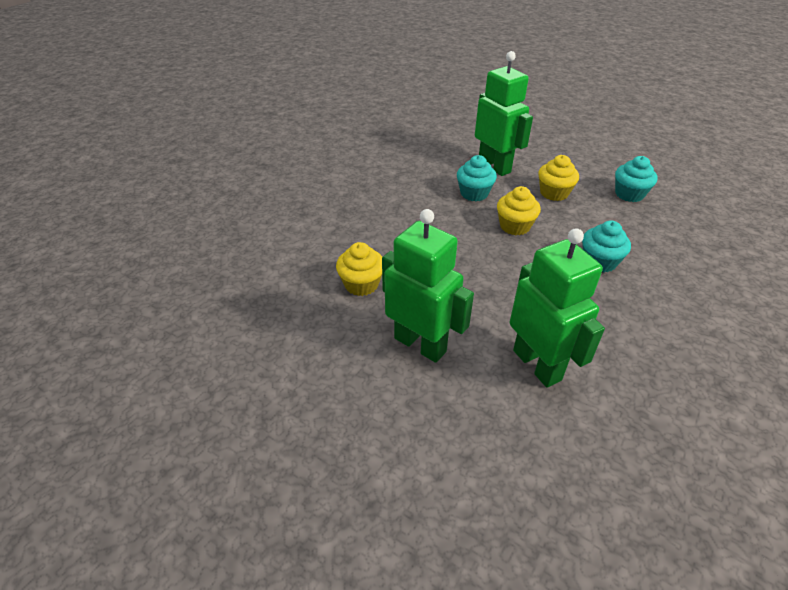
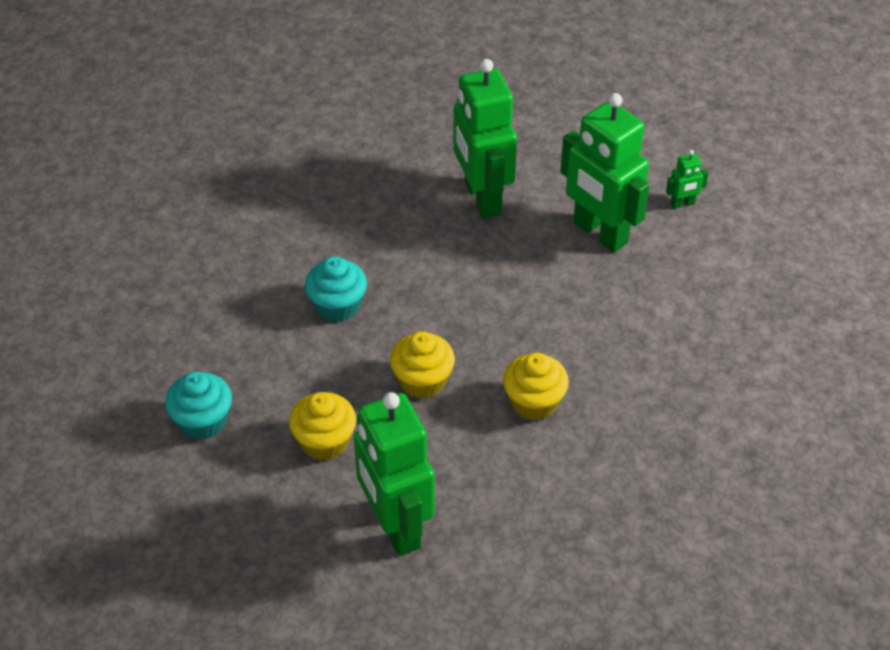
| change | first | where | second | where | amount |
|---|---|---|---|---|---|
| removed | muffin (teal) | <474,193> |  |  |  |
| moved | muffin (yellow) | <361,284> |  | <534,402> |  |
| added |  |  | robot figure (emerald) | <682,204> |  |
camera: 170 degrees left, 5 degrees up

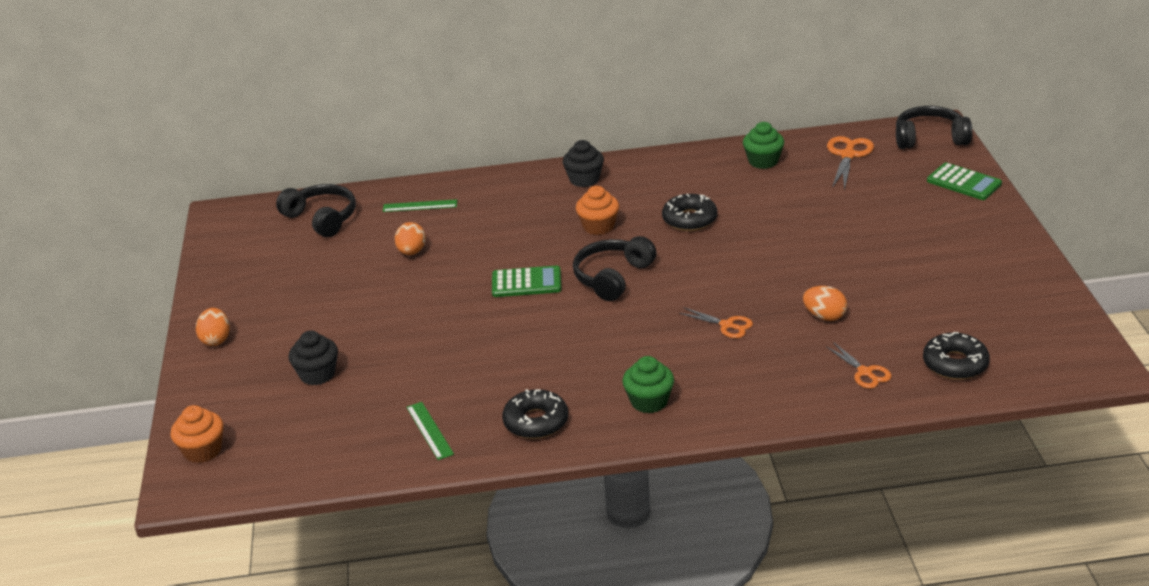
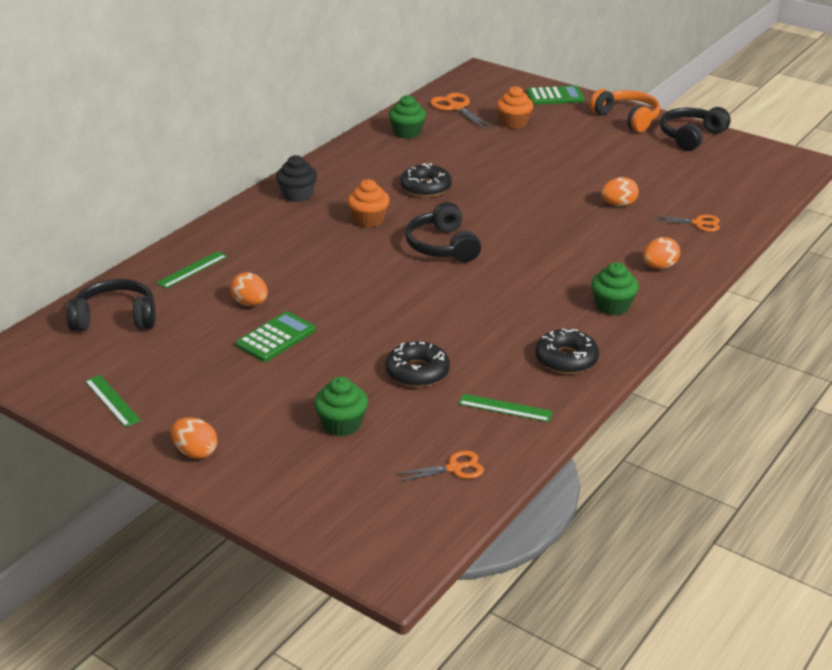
| change | first | where | second | where | amount |
|---|---|---|---|---|---|
| moved | headset (black) | <930,138> |  | <691,136> |  |
| moved | pocket calculator (emerald) | <526,283> |  | <276,338> |  |
| moved | shears (orange-coloured) | <727,325> |  | <454,468> |  |
| recoloured | muffin (black) | <317,374> | muffin (emerald) | <342,424> |  |
| moved | donut (black) | <955,364> |  | <417,372> |  |
| moved | muffin (orange-coloured) | <203,450> |  | <514,123> |  |
| added |  |  | headset (orange-coloured) | <627,118> |  |
| added |  |  | toy egg (orange-coloured) | <659,267> |  |
| added |  |  | measuring stick (emerald) | <112,401> |  |
camera: 50 degrees left, 0 degrees up

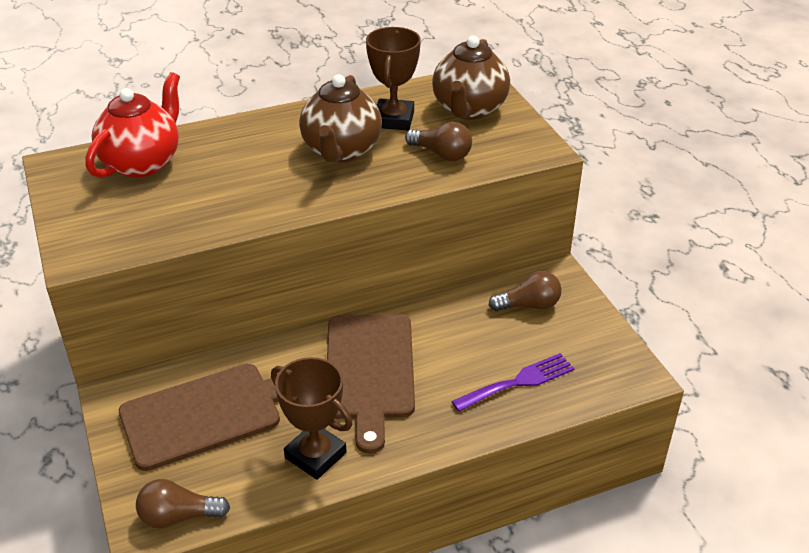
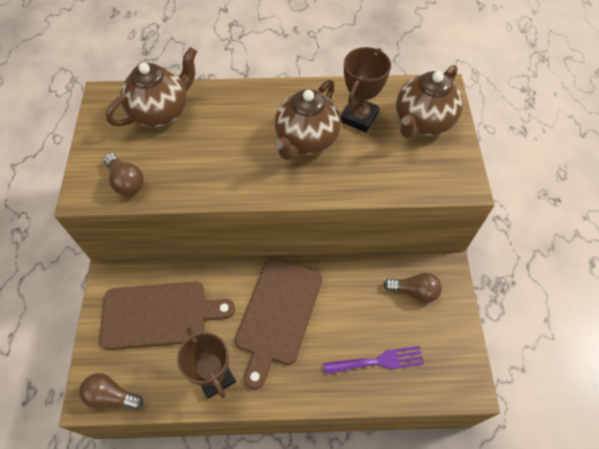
| change | first | where | second | where | amount |
|---|---|---|---|---|---|
| recoloured | tea pot (red) | <142,163> | tea pot (brown) | <161,112> |  |
| moved | bulb (brown) | <441,154> |  | <126,181> |  |
camera: 20 degrees right, 20 degrees up

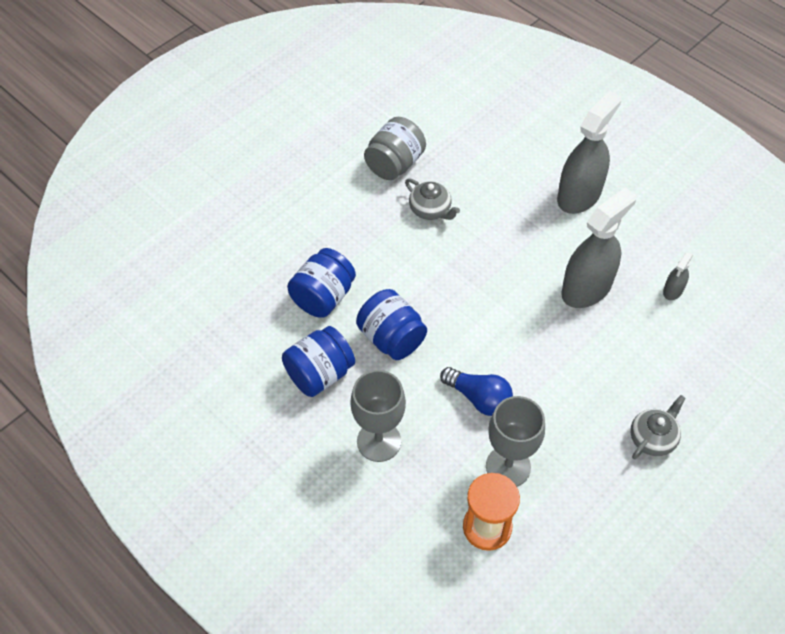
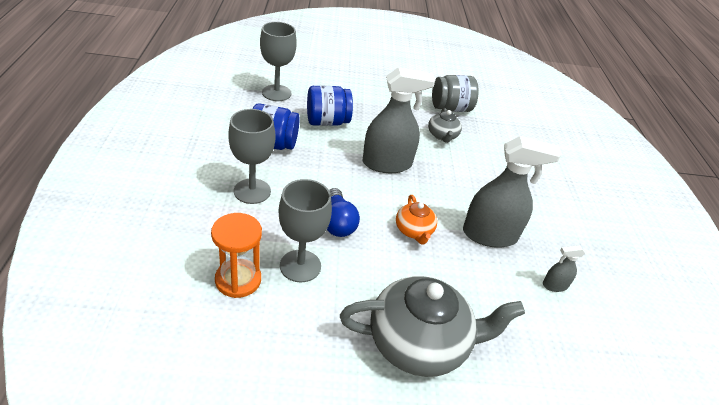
| change | first | where | second | where | amount |
|---|---|---|---|---|---|
| moved | sprayer (ash-grey) | <579,195> |  | <387,164> |  |
| removed | jam jar (blue) | <391,338> |  |  |  |
| resized | tea pot (ash-grey) | <653,438> |  | <419,343> | x2.05 |
| added |  |  | wine glass (ash-grey) | <276,93> |  |
| added |  |  | tea pot (orange-coloured) | <414,231> |  |
camera: 40 degrees right, 15 degrees down

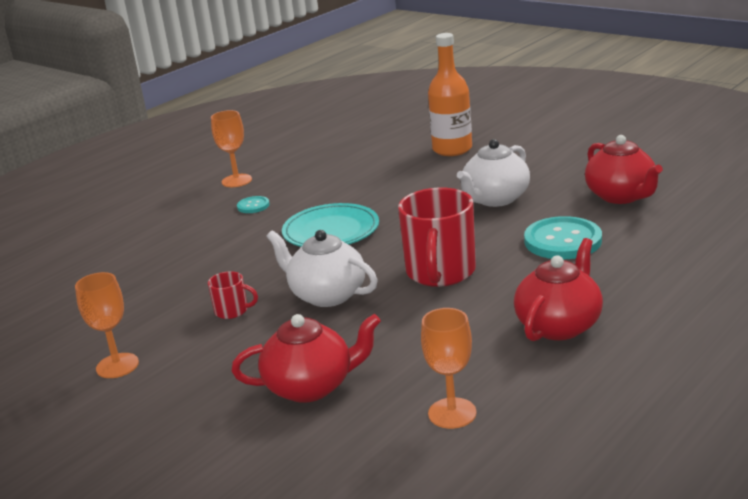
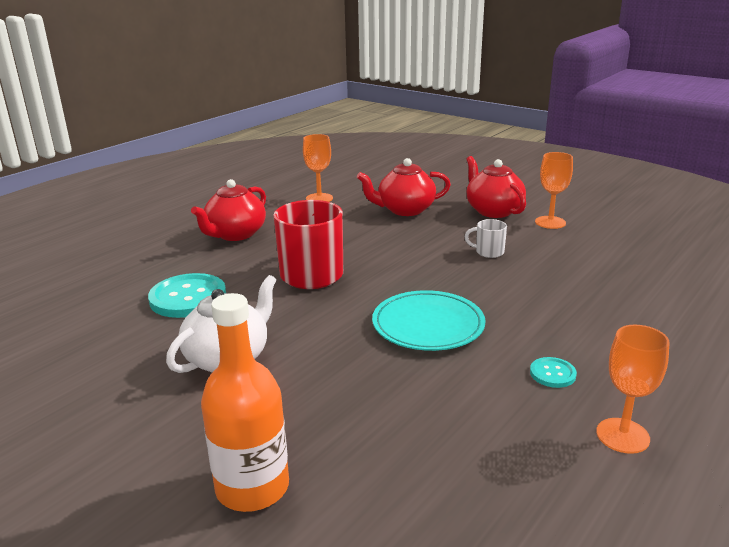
| change | first | where | second | where | amount |
|---|---|---|---|---|---|
| moved | tea pot (red) | <621,196> |  | <493,211> |  |
| removed | tea pot (snow-white) | <327,295> |  |  |  |
| recoloured | coffee mug (red) | <232,311> | coffee mug (snow-white) | <488,252> |  |
camera: 175 degrees right, 0 degrees up

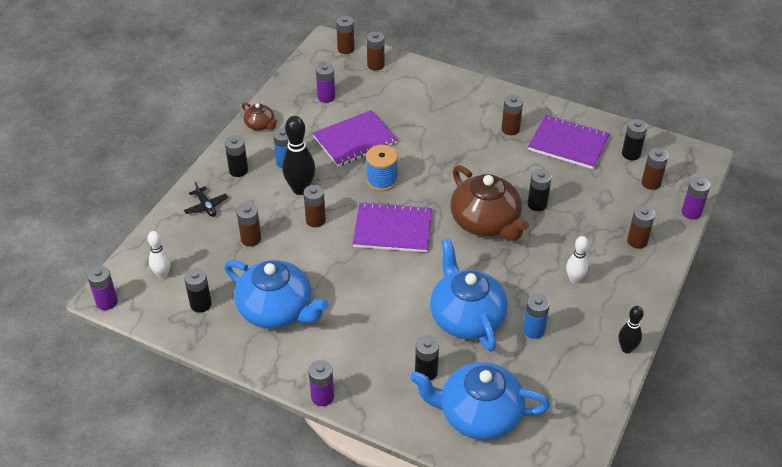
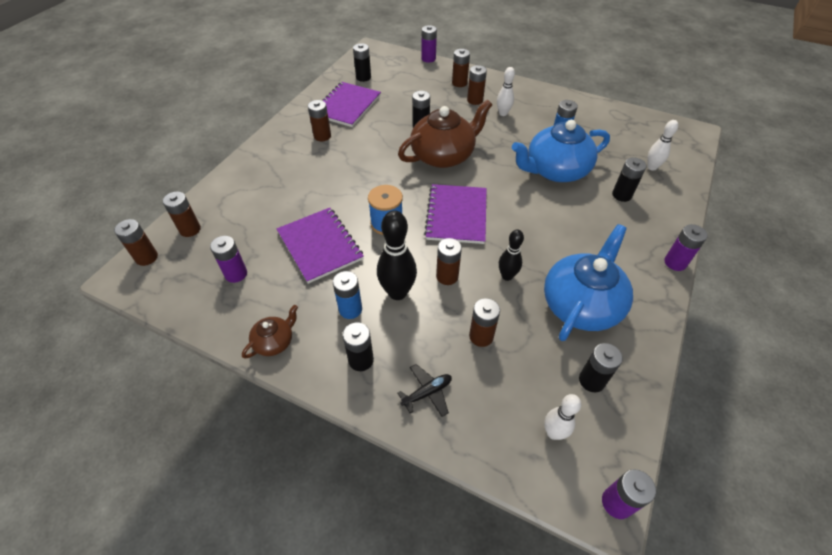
| change | first | where | second | where | amount |
|---|---|---|---|---|---|
| moved | AA battery (brown) | <651,183> |  | <475,100> |  |
| moved | skittle (black) | <626,349> |  | <507,276> |  |
| replaced | tea pot (blue) | <478,414> | skittle (snow-white) | <652,167> |  |
camera: 90 degrees left, 5 degrees up

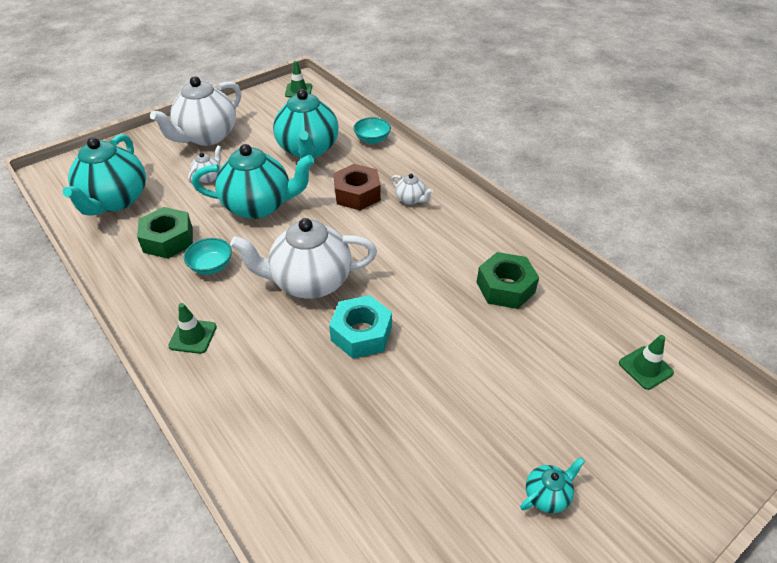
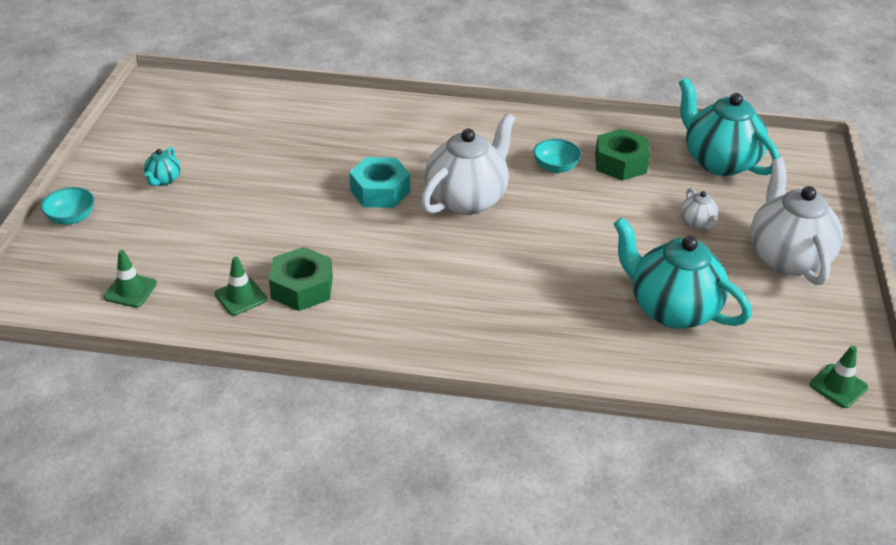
| change | first | where | second | where | amount |
|---|---|---|---|---|---|
| moved | bowl (teal) | <372,139> |  | <71,218> |  |
| removed | tea pot (teal) | <259,206> |  |  |  |
| removed | hex nut (brown) | <357,194> |  |  |  |
| removed | tea pot (snow-white) | <410,199> |  |  |  |
| moved | road cone (emerald) | <193,336> |  | <240,297> |  |
camera: 135 degrees right, 5 degrees down

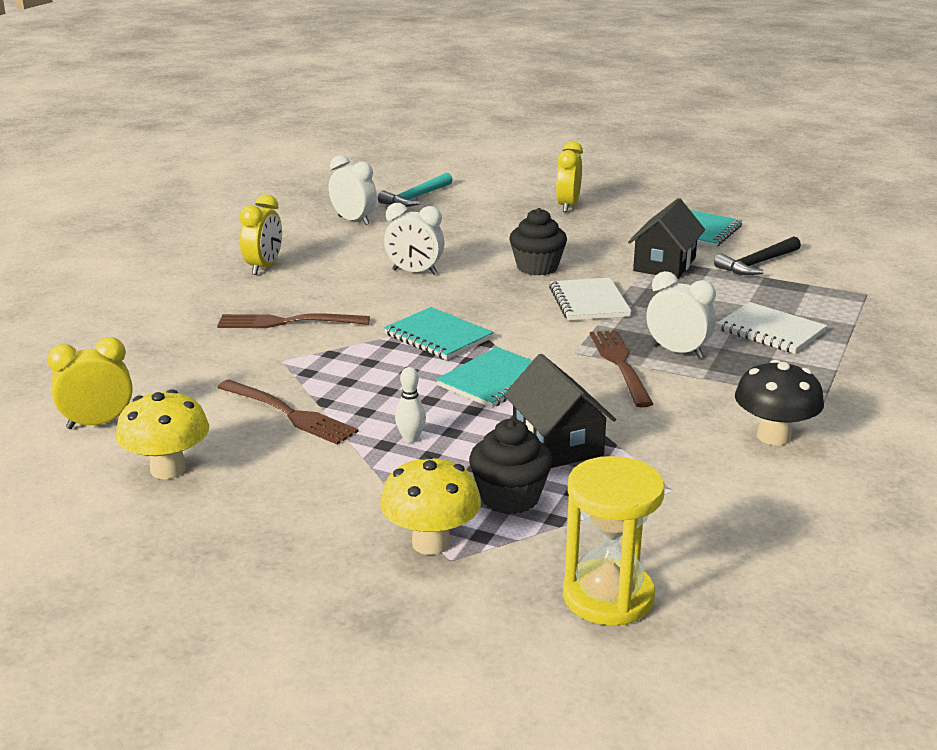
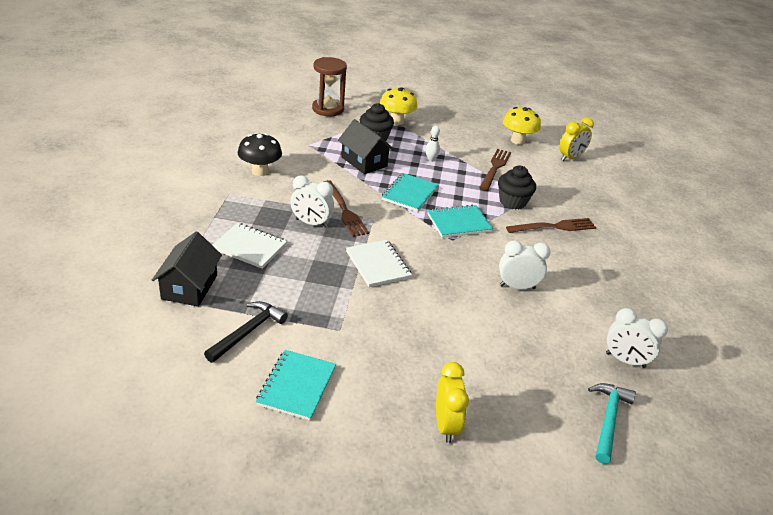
| change | first | where | second | where | amount |
|---|---|---|---|---|---|
| removed | alarm clock (yellow) | <264,267> |  |  |  |
| moved | toy house (black) | <664,264> |  | <189,287> |  |
| moved | muffin (black) | <537,267> |  | <512,202> |  |
| turned | notepad (teal) | <438,336> |  | <459,223> | 45 degrees counterclockwise |
| turned | fork (brown) | <289,413> |  | <495,168> | 90 degrees clockwise |
| recoloured | hourglass (yellow) | <608,597> | hourglass (brown) | <328,109> |  |
camera: 160 degrees right, 10 degrees up

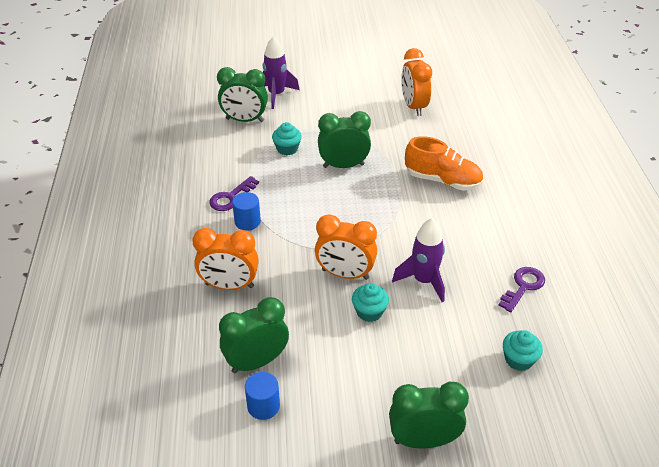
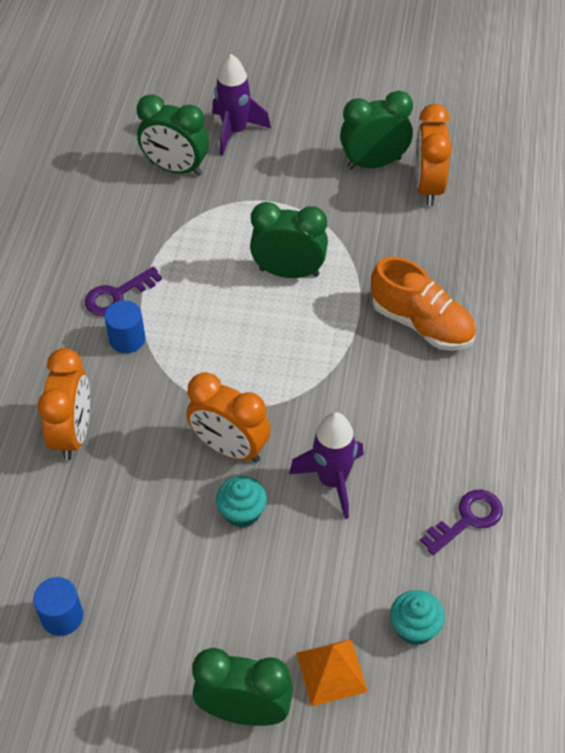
| change | first | where | second | where | amount |
|---|---|---|---|---|---|
| removed | muffin (teal) | <287,149> |  |  |  |
| turned | alarm clock (orange-coloured) | <229,286> |  | <73,434> | 105 degrees counterclockwise |
| moved | alarm clock (emerald) | <256,362> |  | <374,163> |  |
| added |  |  | pyramid (orange-coloured) | <331,672> |  |
camera: 15 degrees right, 10 degrees up

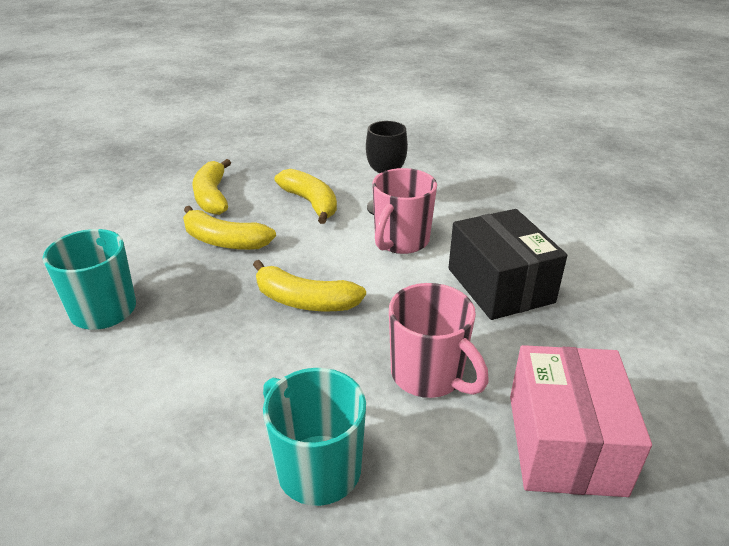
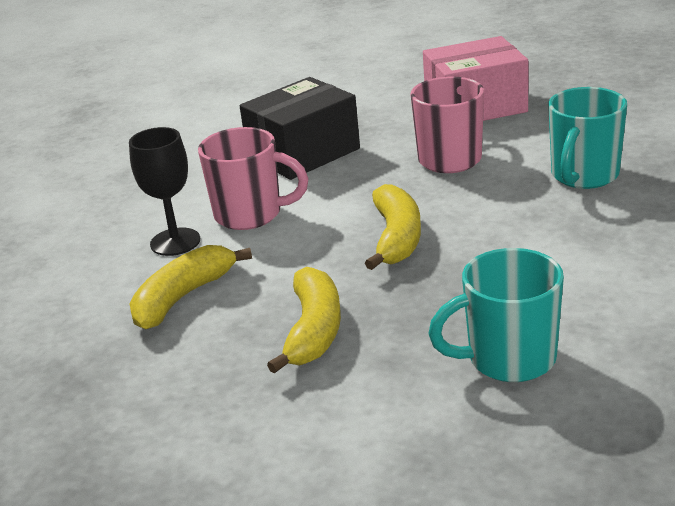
| change | first | where | second | where | amount |
|---|---|---|---|---|---|
| removed | banana fruit (yellow) | <212,196> |  |  |  |
camera: 105 degrees left, 5 degrees down

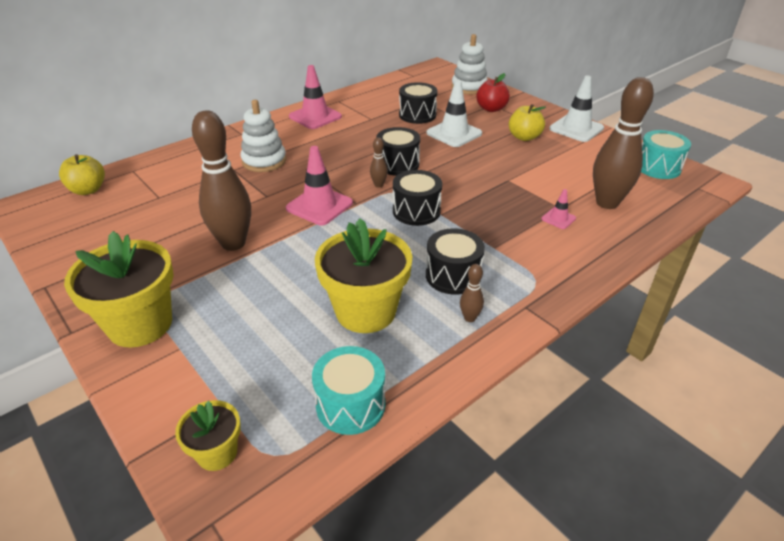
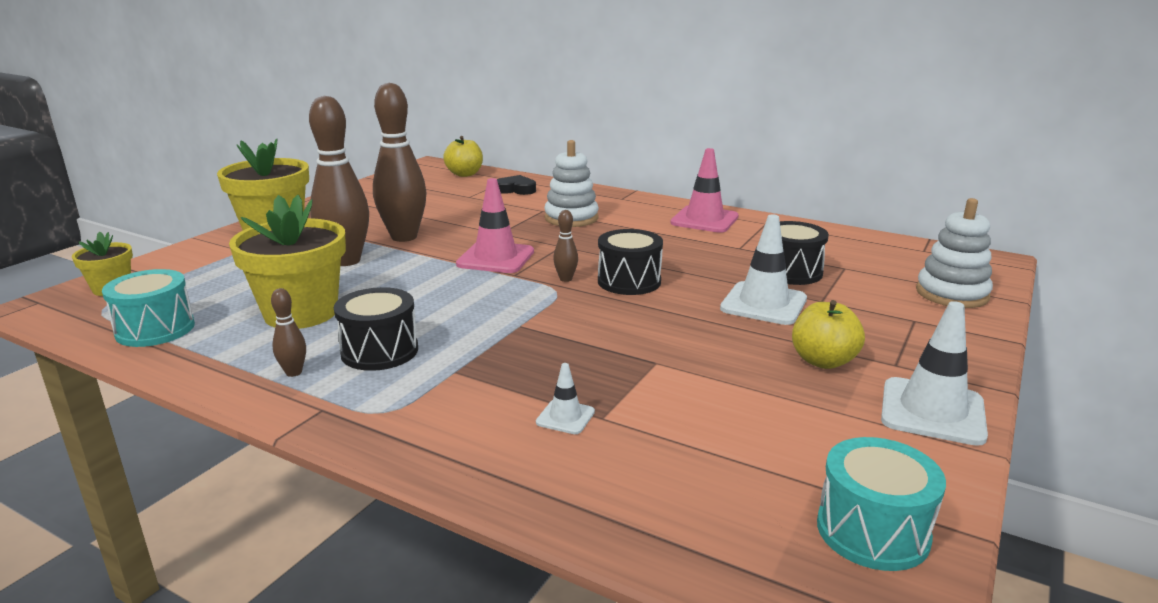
| change | first | where | second | where | amount |
|---|---|---|---|---|---|
| removed | apple fruit (red) | <491,109> |  |  |  |
| moved | skittle (brown) | <607,203> |  | <346,261> |  |
| removed | toy drum (black) | <416,211> |  |  |  |
| recoloured | road cone (rose-pink) | <558,218> | road cone (snow-white) | <565,417> |  |
| added |  |  | heart (black) | <516,189> |  |
camera: 70 degrees right, 15 degrees down

